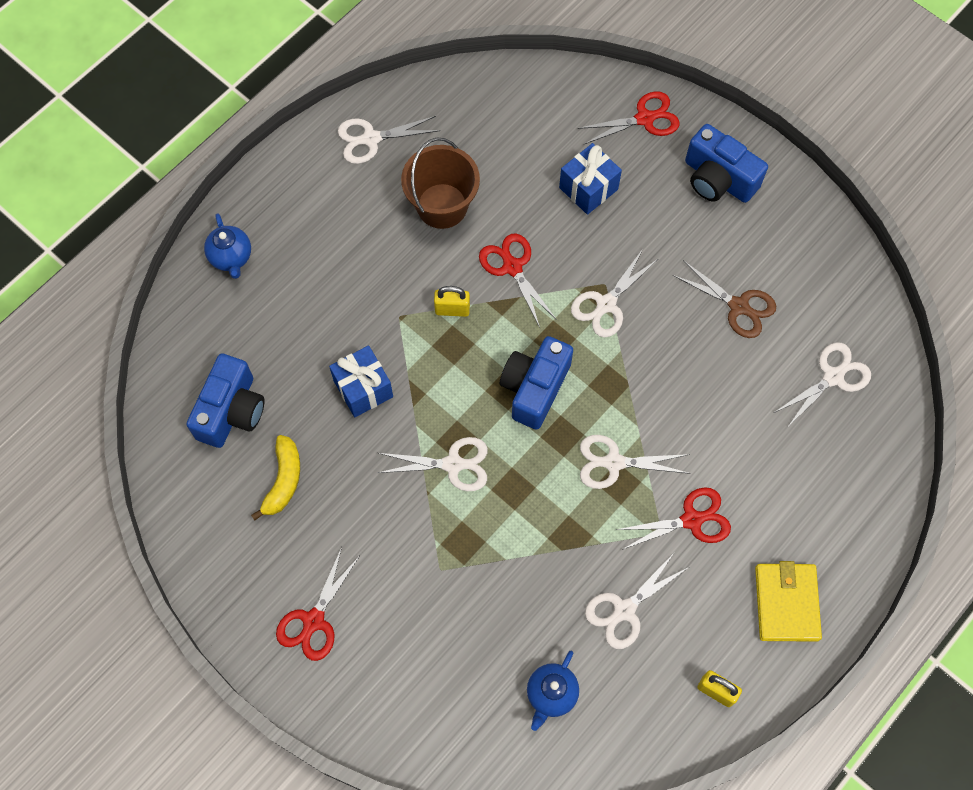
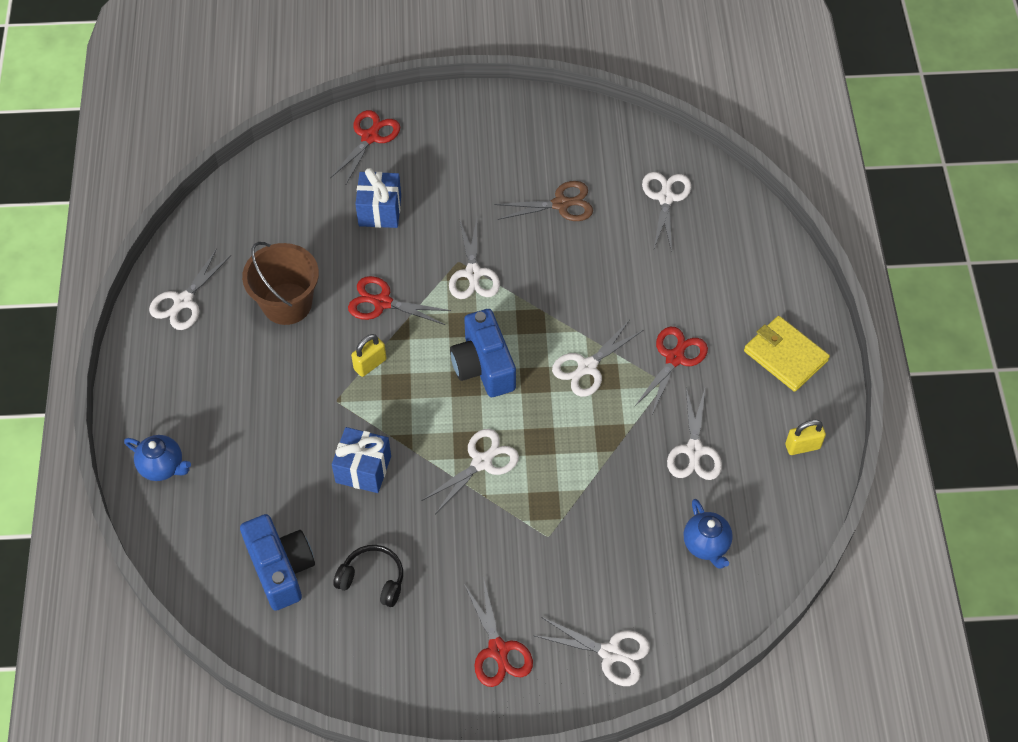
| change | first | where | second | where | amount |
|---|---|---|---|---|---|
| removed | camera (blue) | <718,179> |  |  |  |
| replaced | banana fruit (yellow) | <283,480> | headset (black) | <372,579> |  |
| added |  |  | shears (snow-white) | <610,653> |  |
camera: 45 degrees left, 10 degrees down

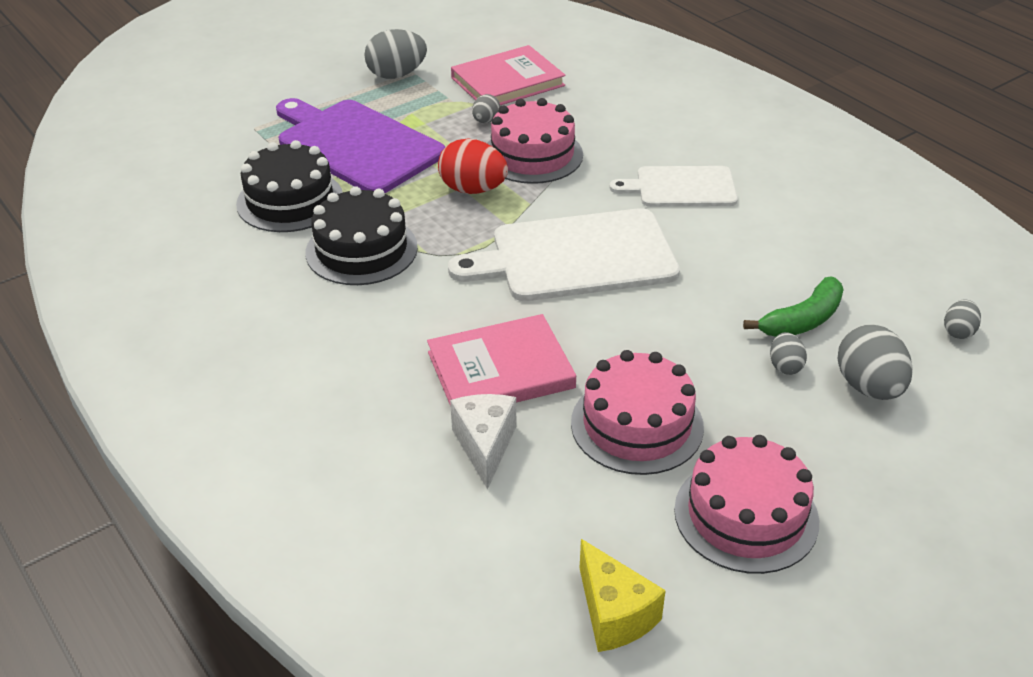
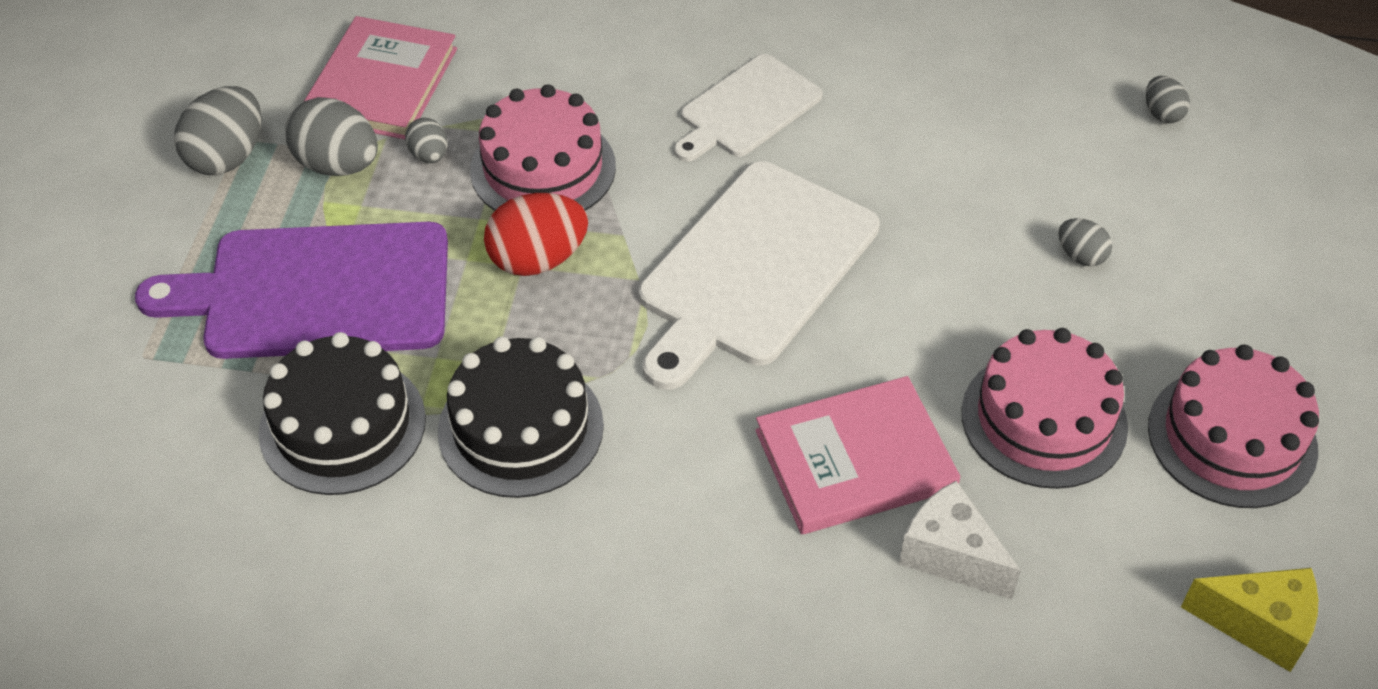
| change | first | where | second | where | amount |
|---|---|---|---|---|---|
| removed | banana fruit (emerald) | <802,320> |  |  |  |
| turned | book (rose-pink) | <500,370> |  | <855,460> | 45 degrees clockwise |
| moved | toy egg (ash-grey) | <869,387> |  | <338,165> |  |
camera: 45 degrees left, 10 degrees up

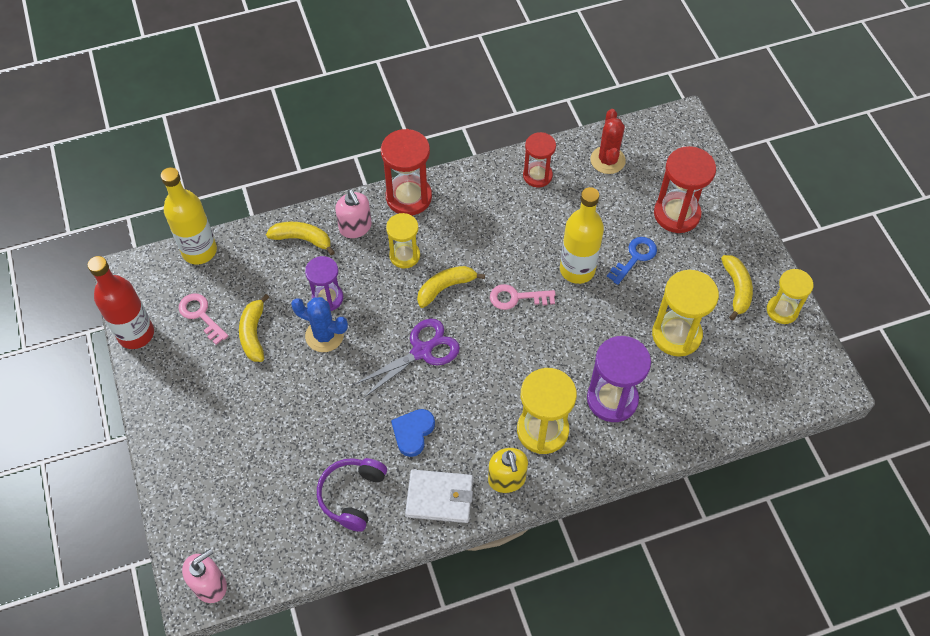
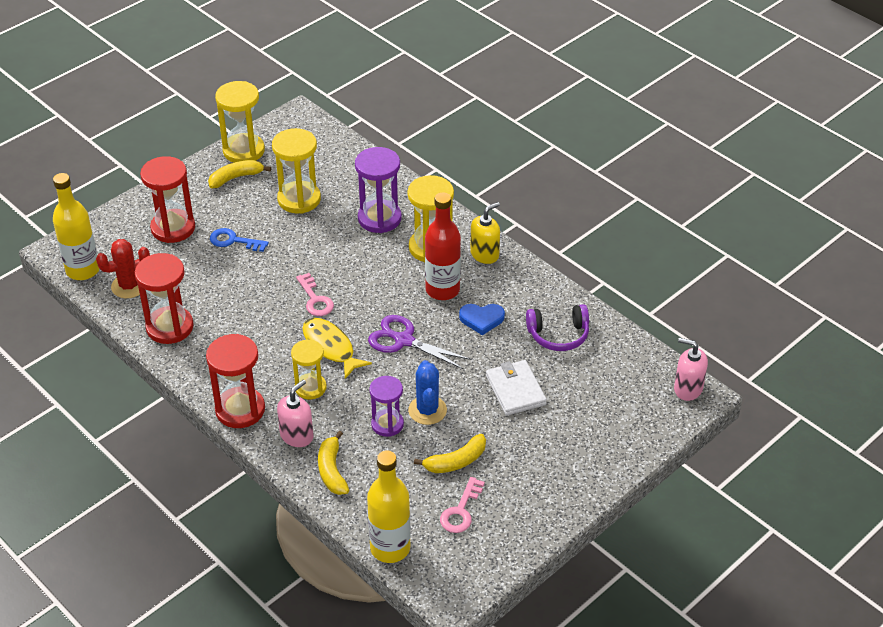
| change | first | where | second | where | amount |
|---|---|---|---|---|---|
| resized | hourglass (red) | <537,175> |  | <170,327> | x1.54 |
| moved | flask (yellow) | <577,269> |  | <83,270> |  |
| moved | flask (red) | <136,334> |  | <442,290> |  |
| replaced | banana fruit (yellow) | <445,288> | fish (yellow) | <330,348> |  |
| resized | hourglass (yellow) | <782,310> |  | <243,151> | x1.54 |
| moved | billfold (snow-white) | <439,497> |  | <515,390> |  |
camera: 115 degrees left, 15 degrees down

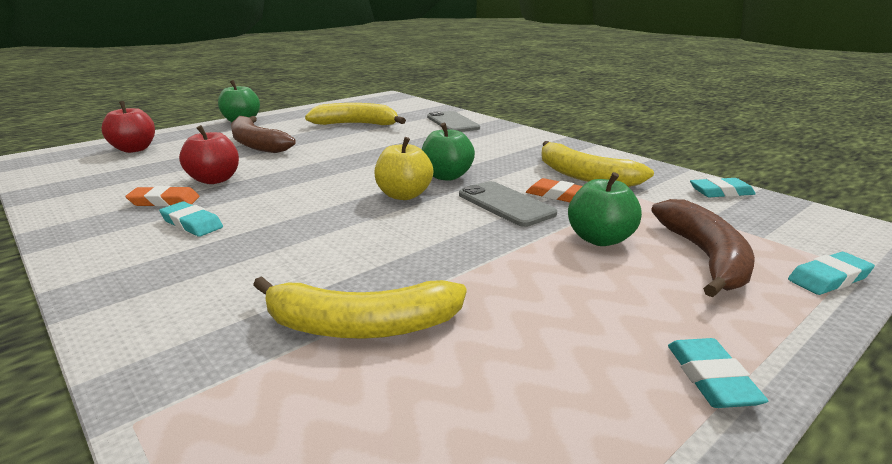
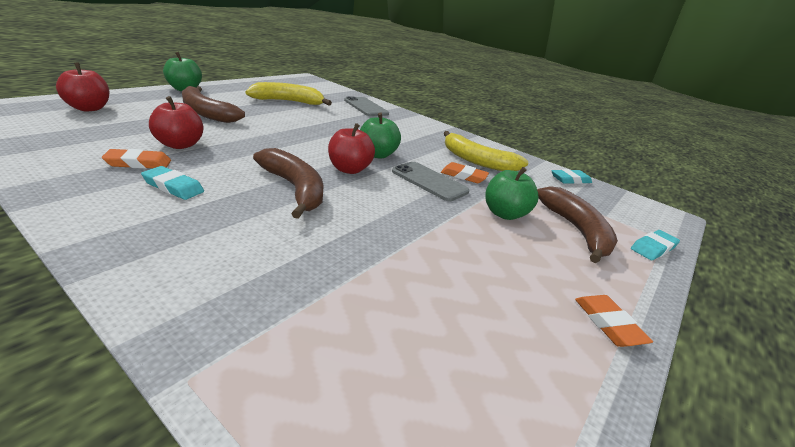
| change | first | where | second | where | amount |
|---|---|---|---|---|---|
| recoloured | apple fruit (yellow) | <404,195> | apple fruit (red) | <349,169> |  |
| removed | banana fruit (yellow) | <360,326> |  |  |  |
| recoloured | gum eraser (teal) | <711,378> | gum eraser (orange-coloured) | <608,324> |  |
| added |  |  | banana fruit (brown) | <295,189> |  |
camera: 15 degrees left, 5 degrees up

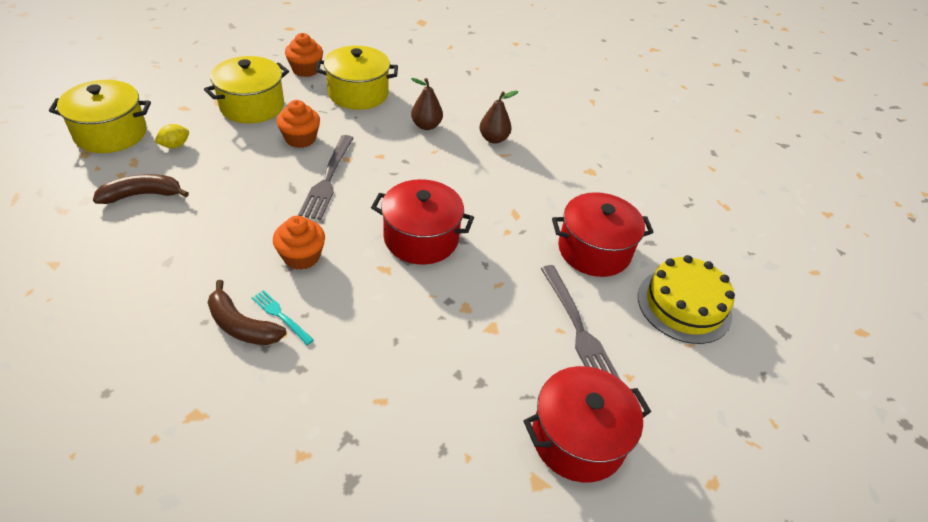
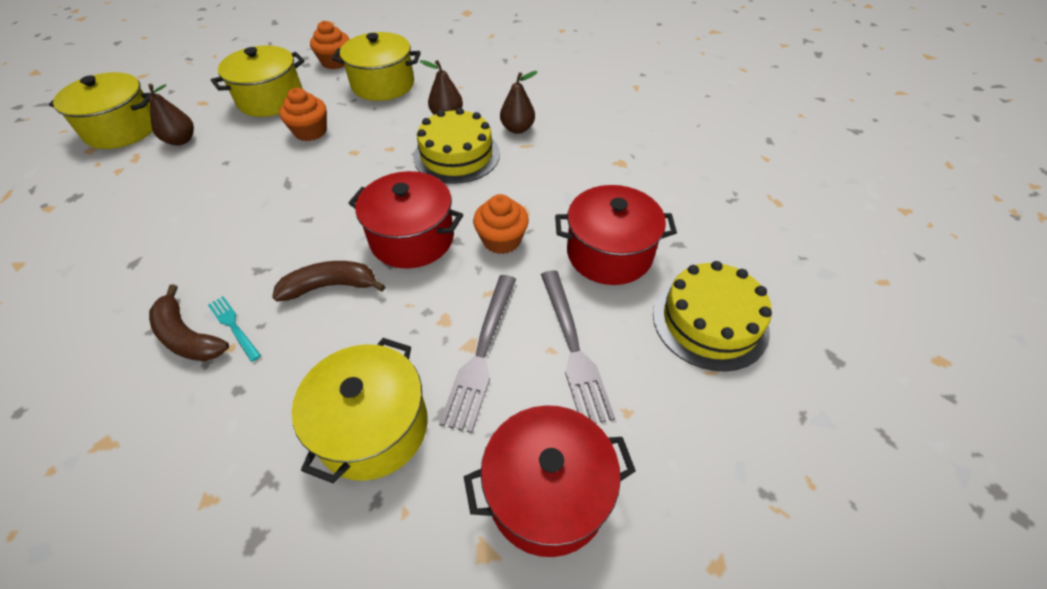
| change | first | where | second | where | amount |
|---|---|---|---|---|---|
| replaced | toy lemon (yellow) | <175,145> | pear fruit (brown) | <181,140> |  |
| moved | fork (ash-grey) | <328,179> |  | <481,353> |  |
| moved | banana fruit (brown) | <142,195> |  | <330,286> |  |
| moved | muffin (orange-coloured) | <301,256> |  | <501,240> |  |
| added |  |  | layer cake (yellow) | <456,155> |  |
| added |  |  | stockpot (yellow) | <373,427> |  |
camera: 10 degrees right, 5 degrees up

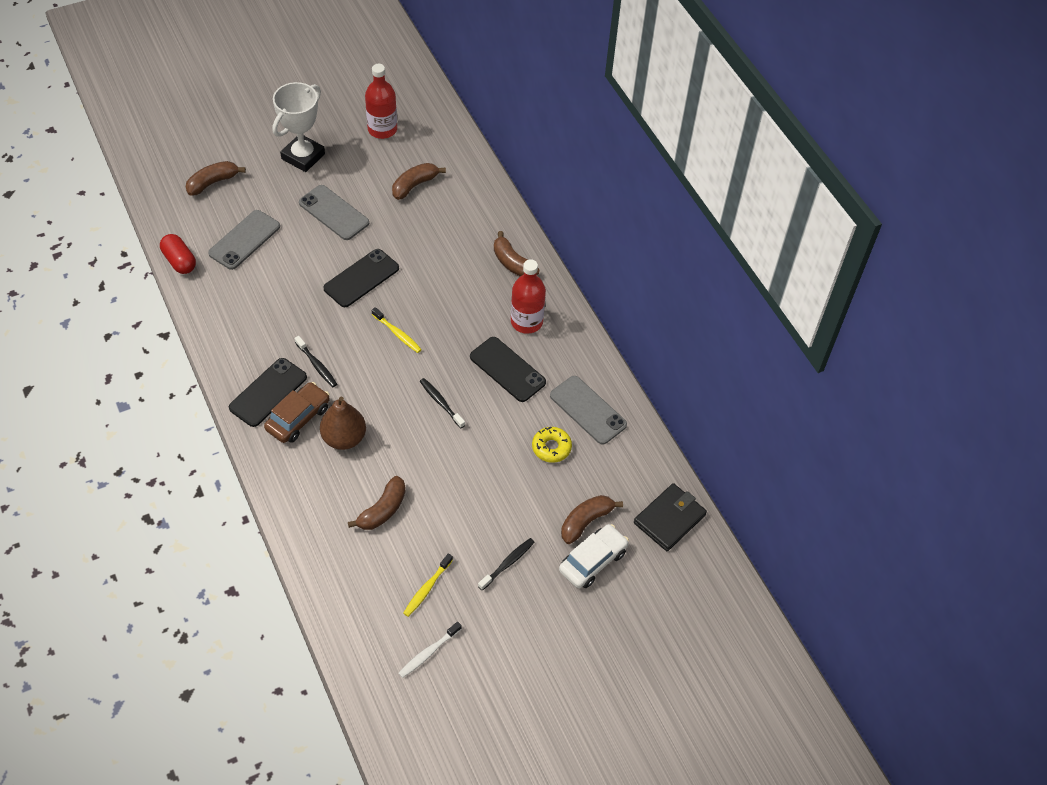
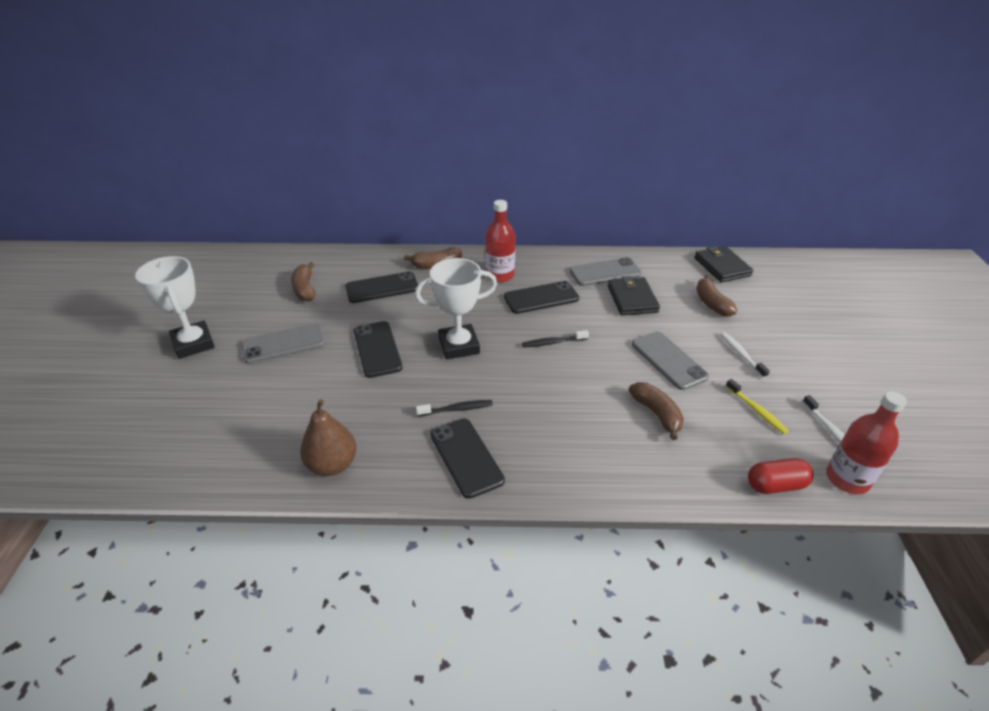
| change | first | where | second | where | amount |
|---|---|---|---|---|---|
| moved | flask (red) | <382,129> |  | <847,479> |  |
| removed | banana fruit (brown) | <213,182> |  |  |  |
| moved | smartphone (ash-grey) | <244,240> |  | <668,360> |  |
| moved | capsule (red) | <179,261> |  | <775,485> |  |
| replaced | dental brush (yellow) | <397,334> | trophy (snow-white) | <459,346> |  |
| removed | automobile (brown) | <298,418> |  |  |  |
| moved | pear fruit (brown) | <344,438> |  | <332,464> |  |
| replaced | donut (yellow) | <551,447> | billfold (black) | <632,299> |  |
| removed | automobile (snow-white) | <592,561> |  |  |  |
| recoloured | dental brush (black) | <507,563> | dental brush (snow-white) | <741,354> |  |
| added |  |  | smartphone (black) | <382,288> |  |
camera: 60 degrees left, 15 degrees down

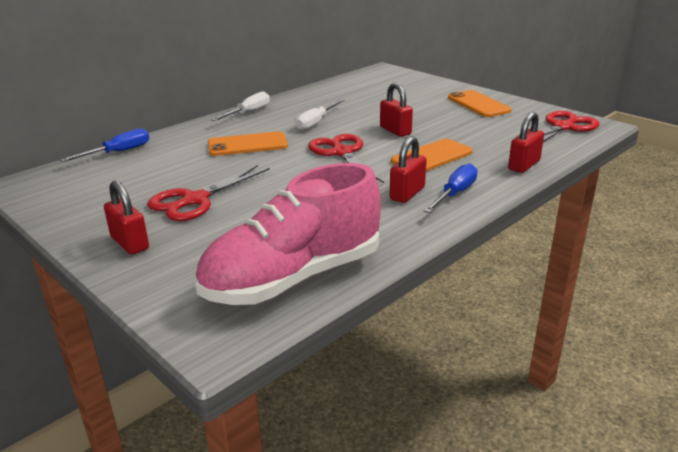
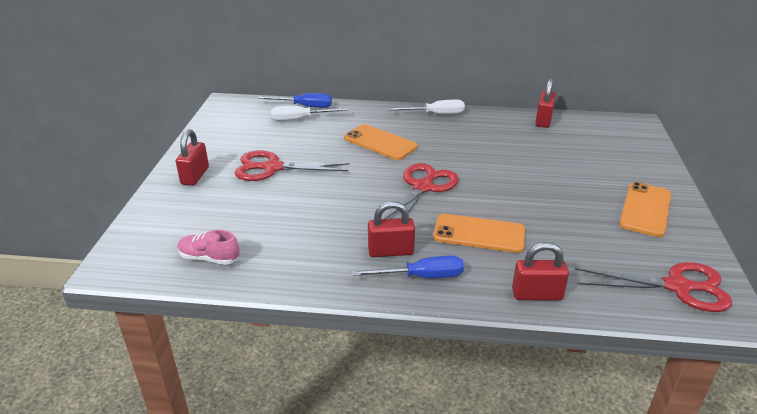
| change | first | where | second | where | amount |
|---|---|---|---|---|---|
| moved | padlock (red) | <395,130> |  | <543,120> |  |
| moved | hand screwdriver (snow-white) | <316,122> |  | <300,119> |  |
| resized | shoe (rose-pink) | <293,278> |  | <209,258> | x0.40 |
camera: 50 degrees right, 5 degrees up

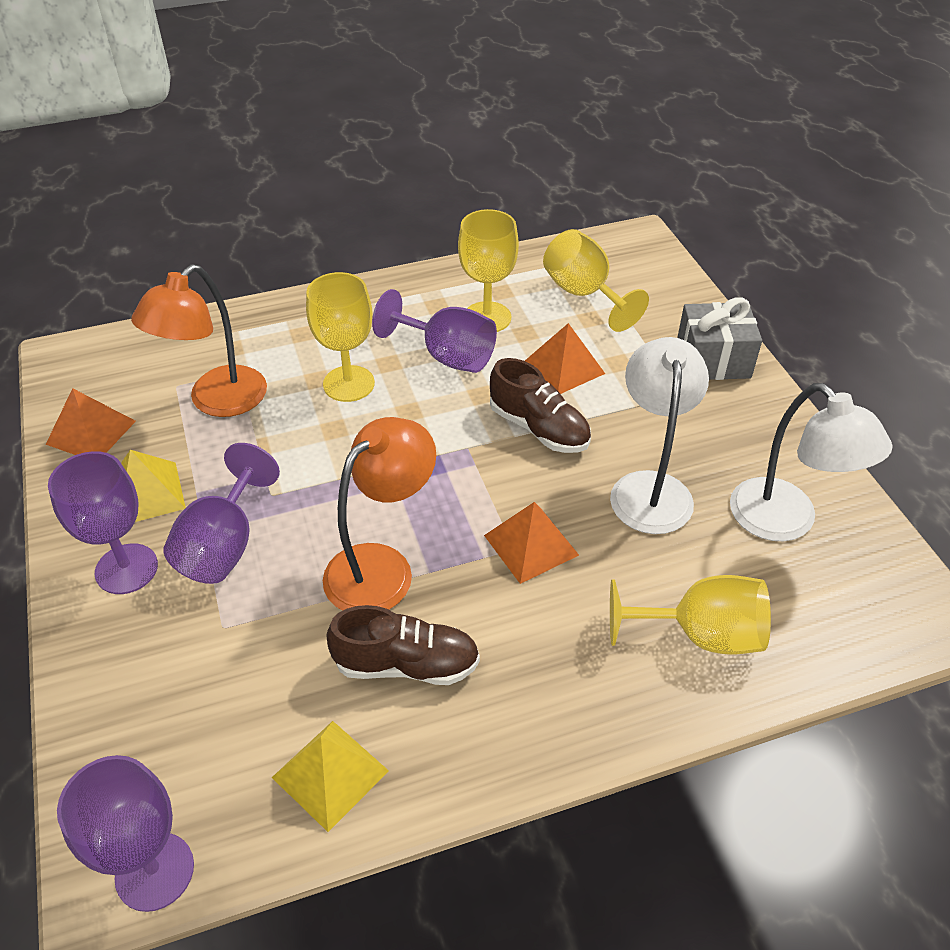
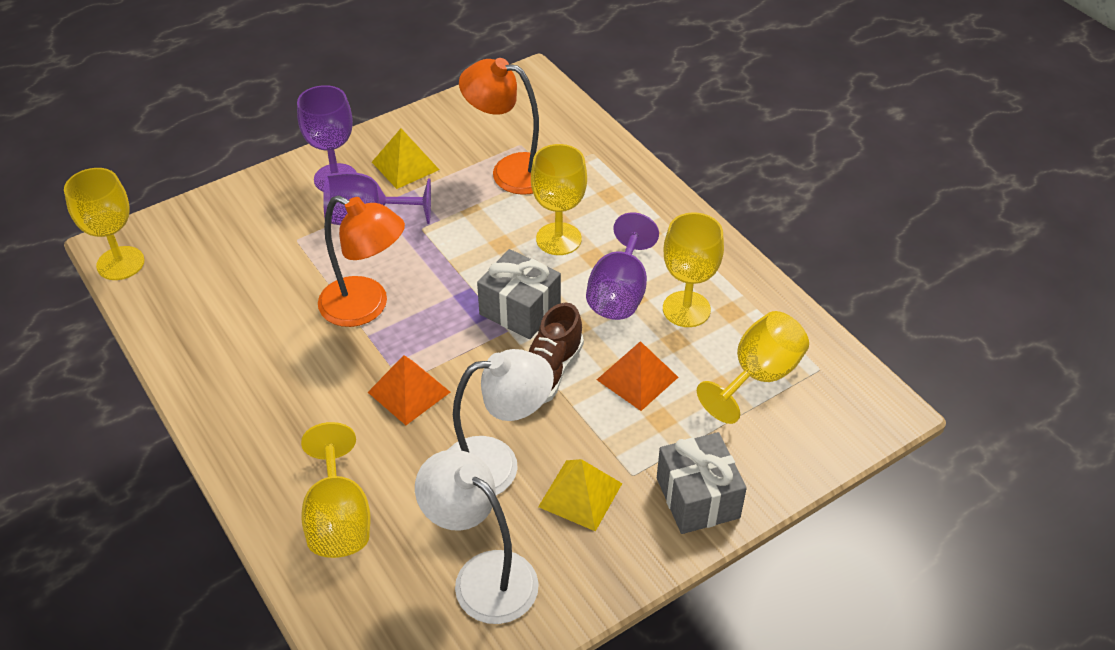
| change | first | where | second | where | amount |
|---|---|---|---|---|---|
| turned | reading lamp (snow-white) | <786,522> |  | <482,576> | 90 degrees clockwise |
| removed | pyramid (orange-coloured) | <91,432> |  |  |  |
| removed | shoe (brown) | <406,664> |  |  |  |
| moved | pyramid (yellow) | <330,774> |  | <580,495> |  |
| recoloured | wine glass (violet) | <155,871> | wine glass (yellow) | <120,263> |  |
| added |  |  | wrapped gift (ash-grey) | <520,310> |  |
camera: 75 degrees right, 0 degrees up

